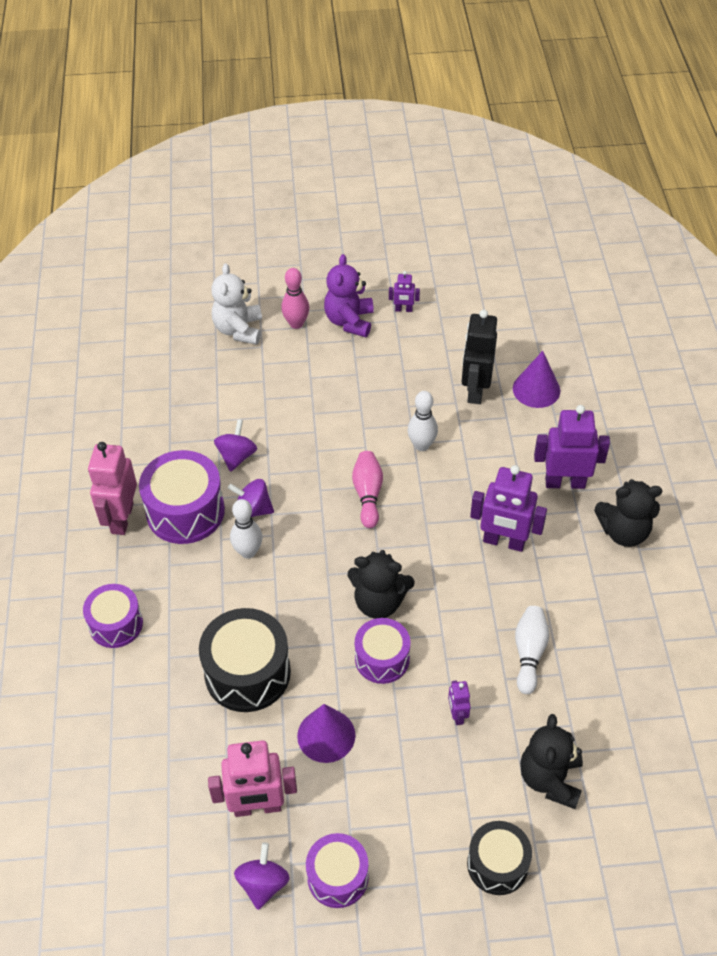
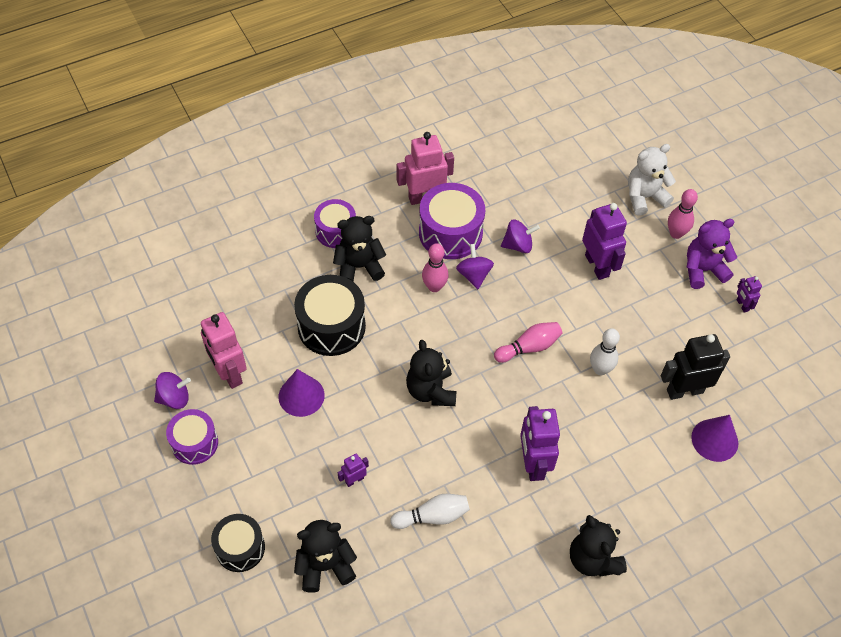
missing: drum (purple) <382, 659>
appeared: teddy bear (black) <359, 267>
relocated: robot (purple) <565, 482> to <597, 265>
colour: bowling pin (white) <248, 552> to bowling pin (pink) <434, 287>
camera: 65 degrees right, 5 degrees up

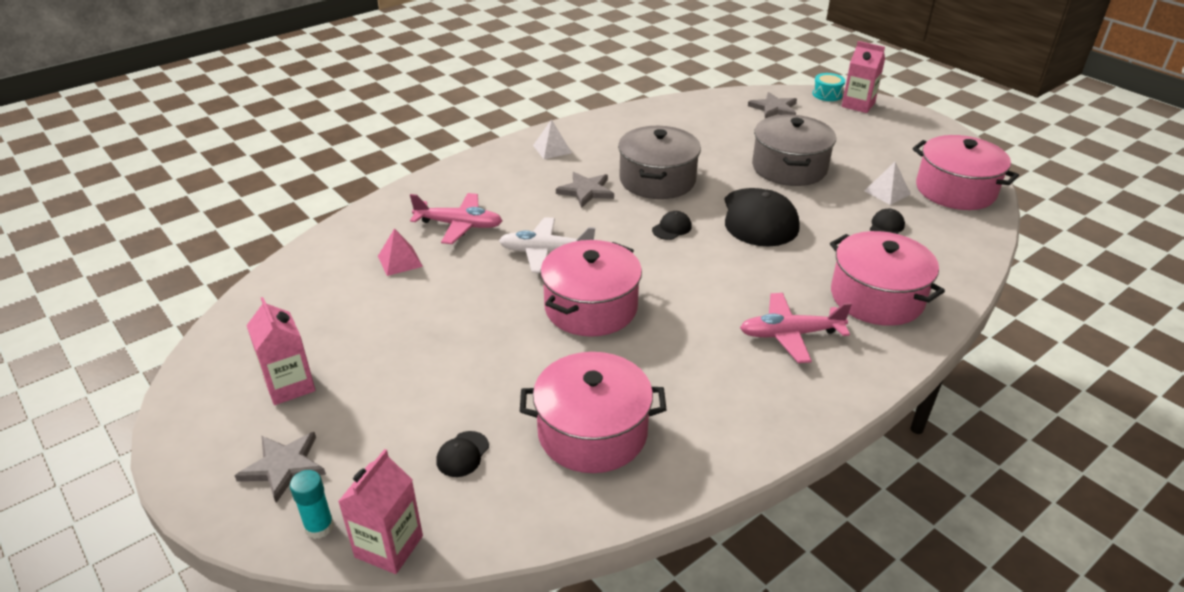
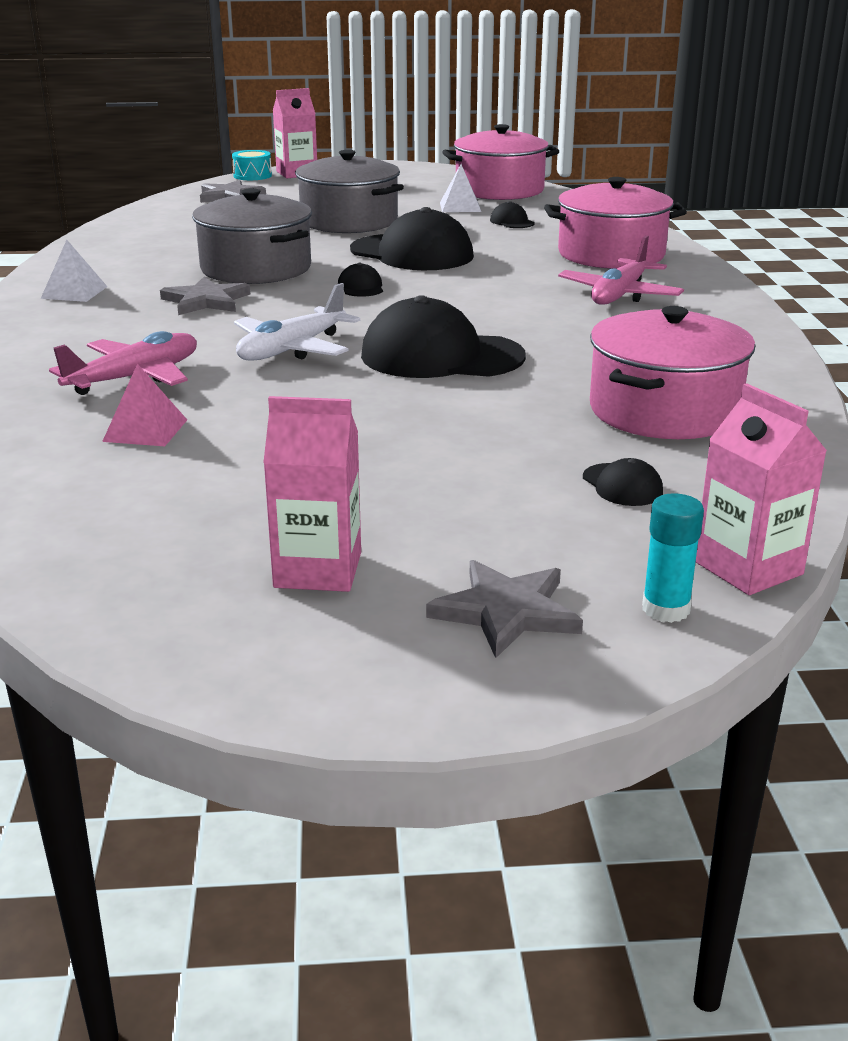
exchanged: pot (pink) <591, 307> to cap (black) <441, 356>
camera: 55 degrees left, 10 degrees down

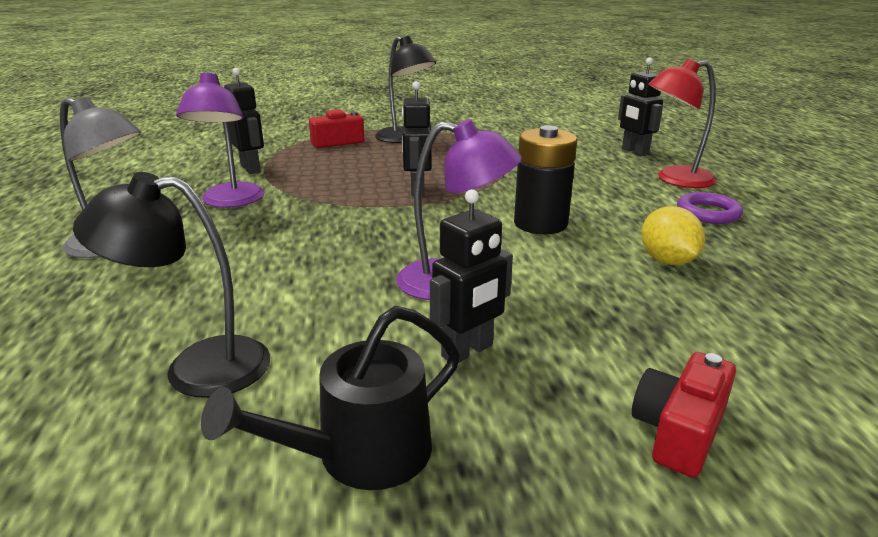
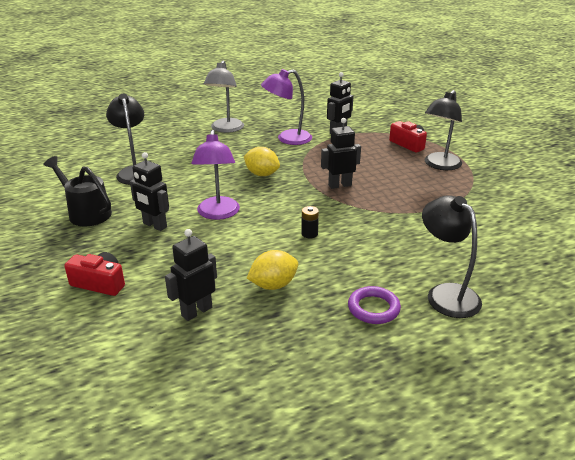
appeared: lemon (yellow) <262, 174>
relocated: robot (black) <634, 152> to <196, 311>
colour: lamp (red) <674, 179> to lamp (black) <446, 294>
size: battery (black) <540, 223> = <309, 234> x0.45
camera: 75 degrees right, 5 degrees up

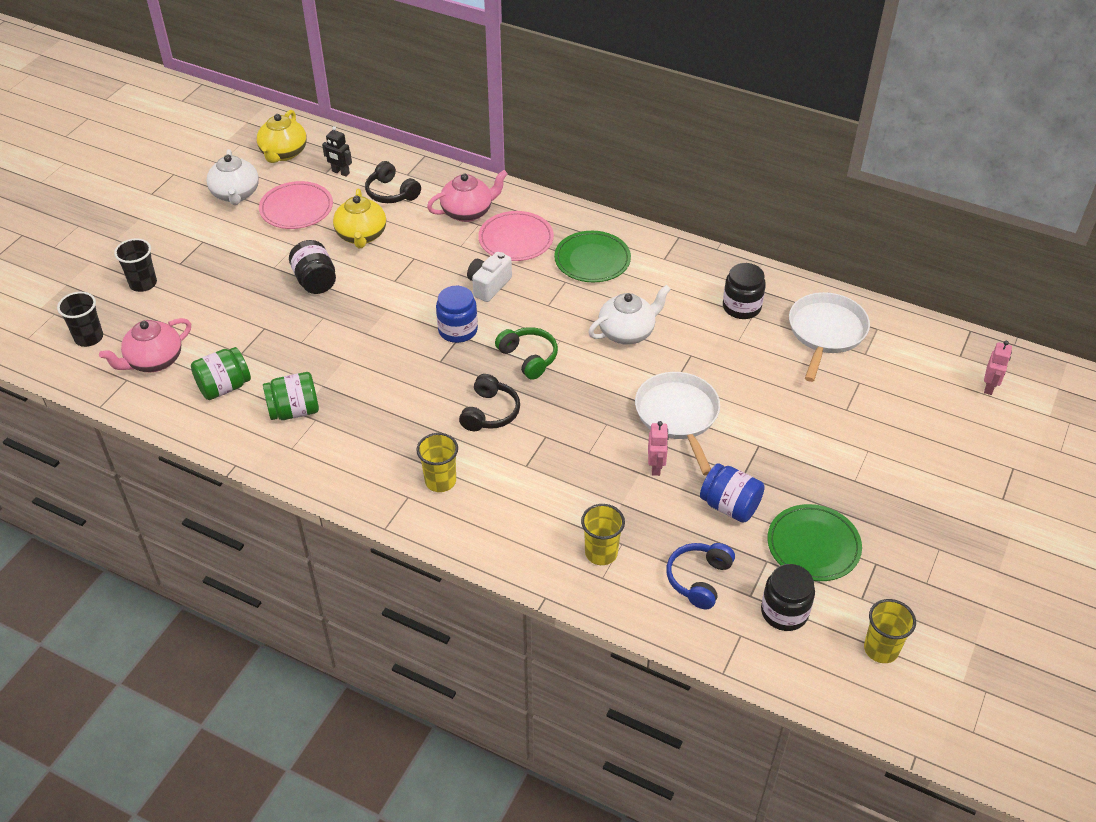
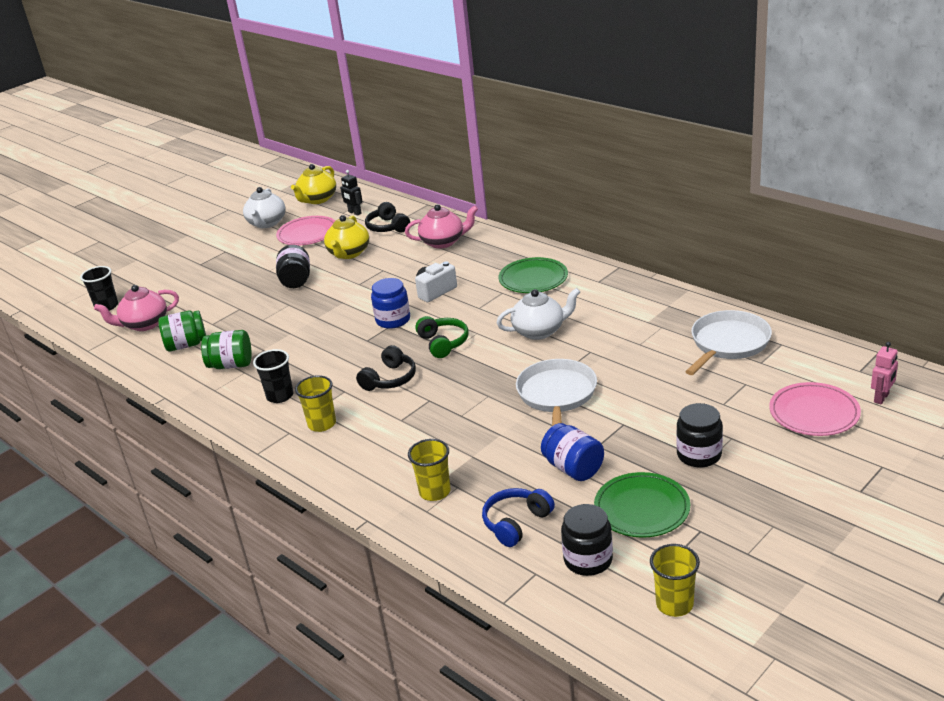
missing: robot (pink) <656, 467>
relocated: plate (pink) <516, 239> to <814, 413>; cup (black) <143, 283> to <280, 396>; jar (black) <741, 307> to <699, 455>
camera: 20 degrees right, 15 degrees down

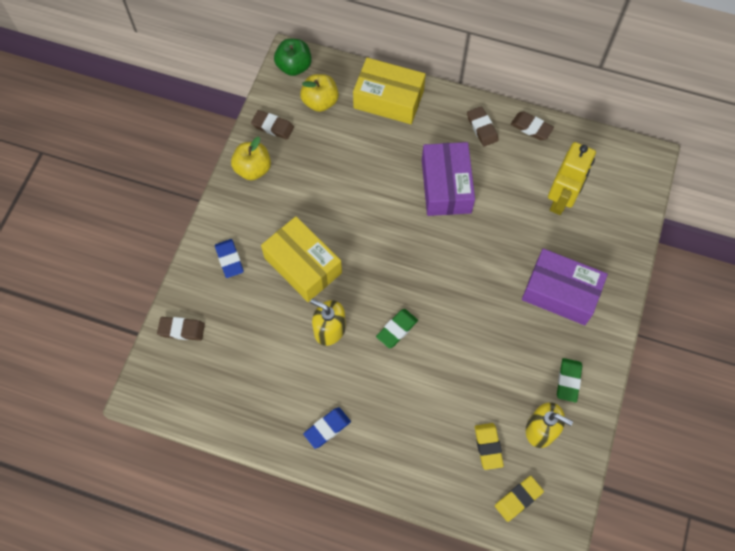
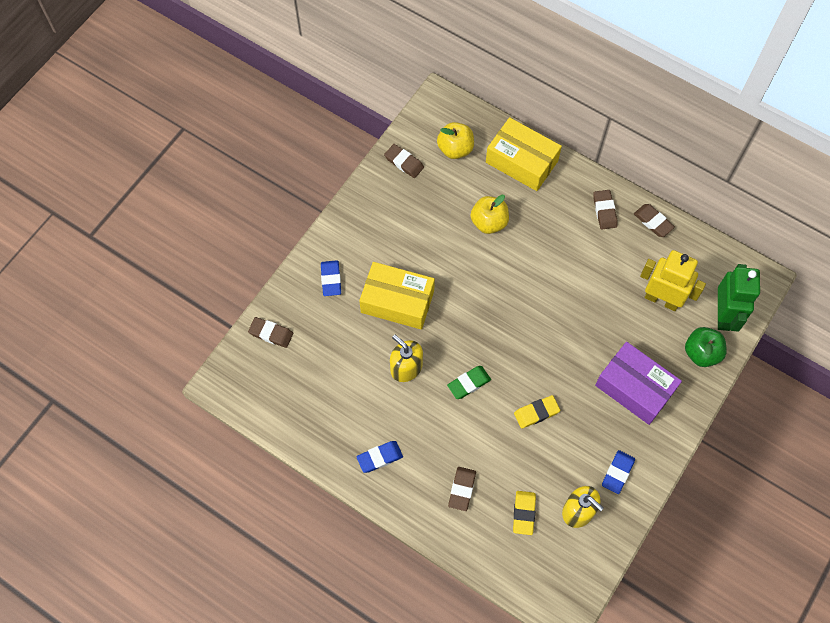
missing: box (purple) <446, 186>
appeared: robot (green) <724, 315>; eraser (brown) <462, 489>
relocated: apple (green) <294, 66> to <701, 353>; apple (yellow) <253, 169> to <489, 222>; eraser (yellow) <518, 499> to <536, 413>
colour: eraser (green) <568, 381> to eraser (blue) <617, 472>
spun: robot (yellow) <561, 200> = <662, 299> 105 degrees counterclockwise; box (yellow) <303, 265> = <397, 301> 45 degrees counterclockwise
camera: 15 degrees right, 0 degrees up

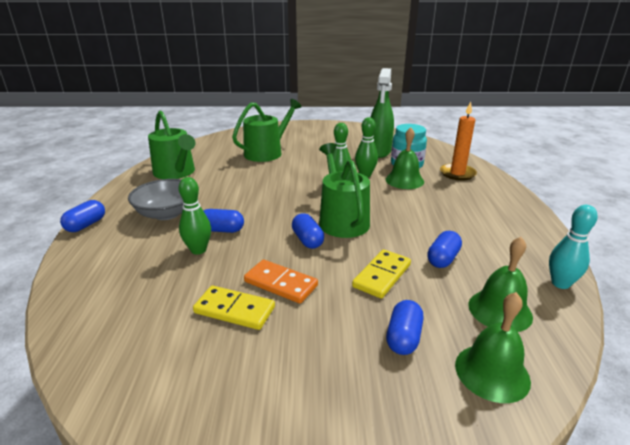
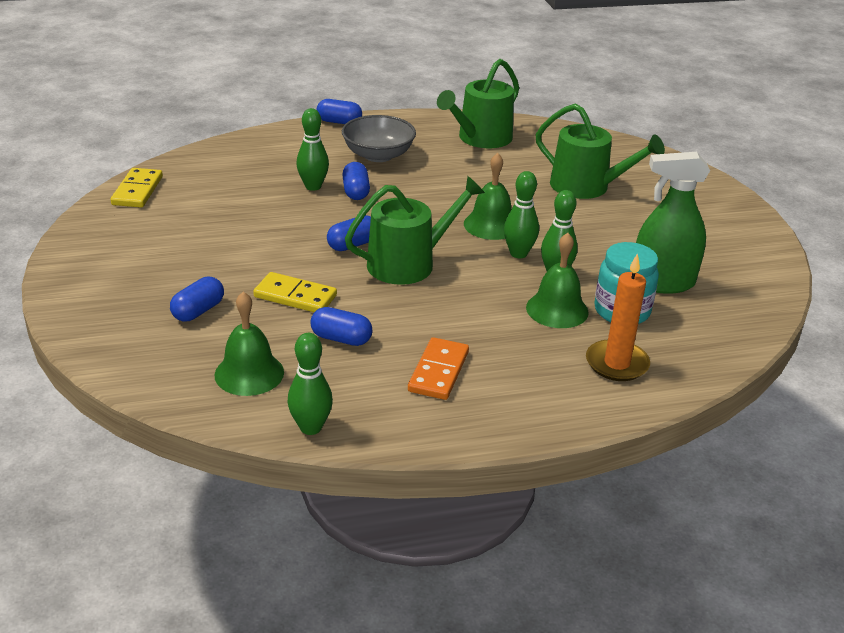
relocated: domino (orange) <281, 283> to <438, 372>; domino (yellow) <234, 310> to <137, 191>; bell (green) <492, 372> to <491, 225>
colour: bowling pin (turquoise) <560, 283> to bowling pin (green) <311, 427>
spun: capsule (blue) <403, 338> = <198, 311> 60 degrees counterclockwise
camera: 75 degrees right, 5 degrees up

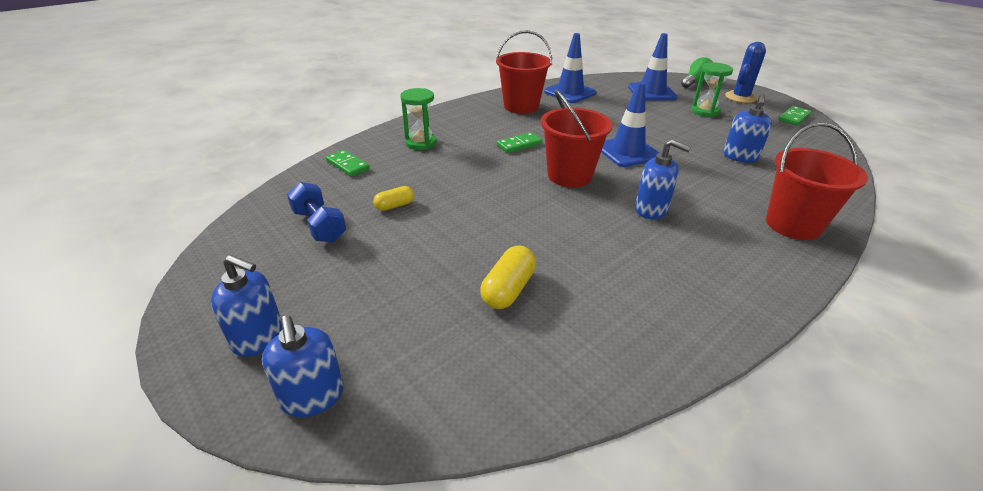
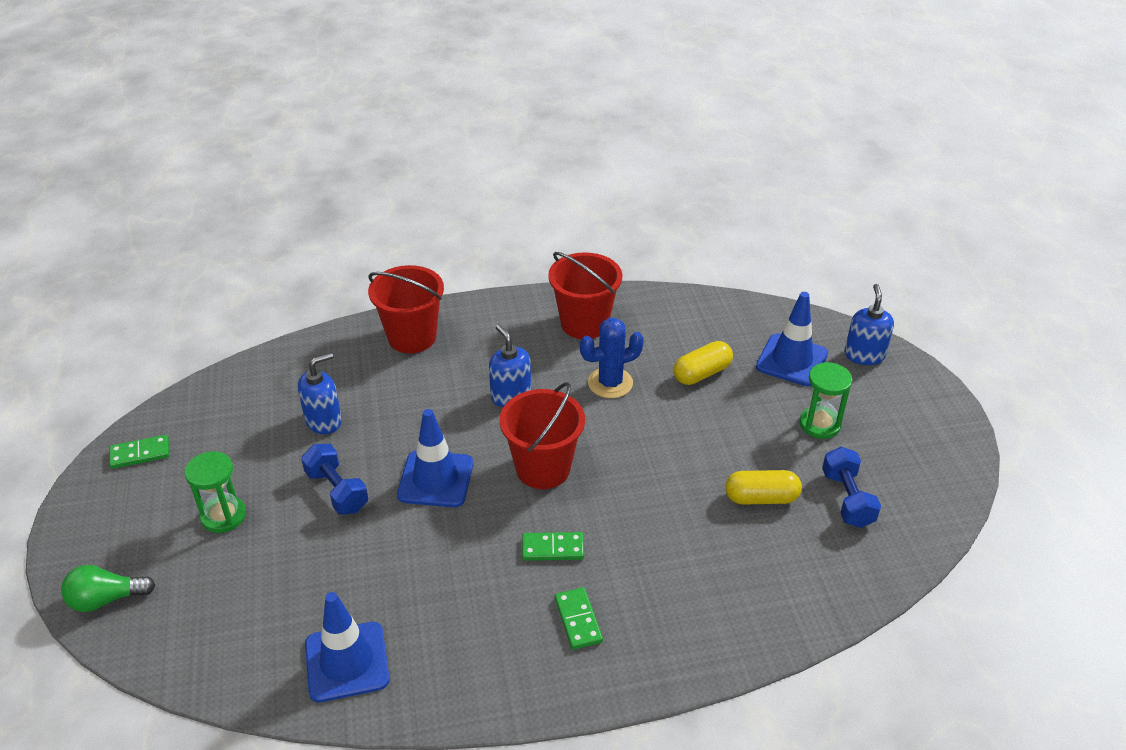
missing: soap dispenser (blue) <258, 337>
appeared: dumbbell (blue) <337, 491>
relocated: bucket (red) <521, 106> to <584, 323>; traffic cone (blue) <651, 92> to <792, 360>; cactus (blue) <740, 97> to <610, 383>; hourglass (green) <421, 143> to <820, 424>; domino (green) <348, 165> to <578, 620>
size: capsule (yellow) <395, 206> = <761, 498> x1.58
camera: 150 degrees left, 5 degrees up

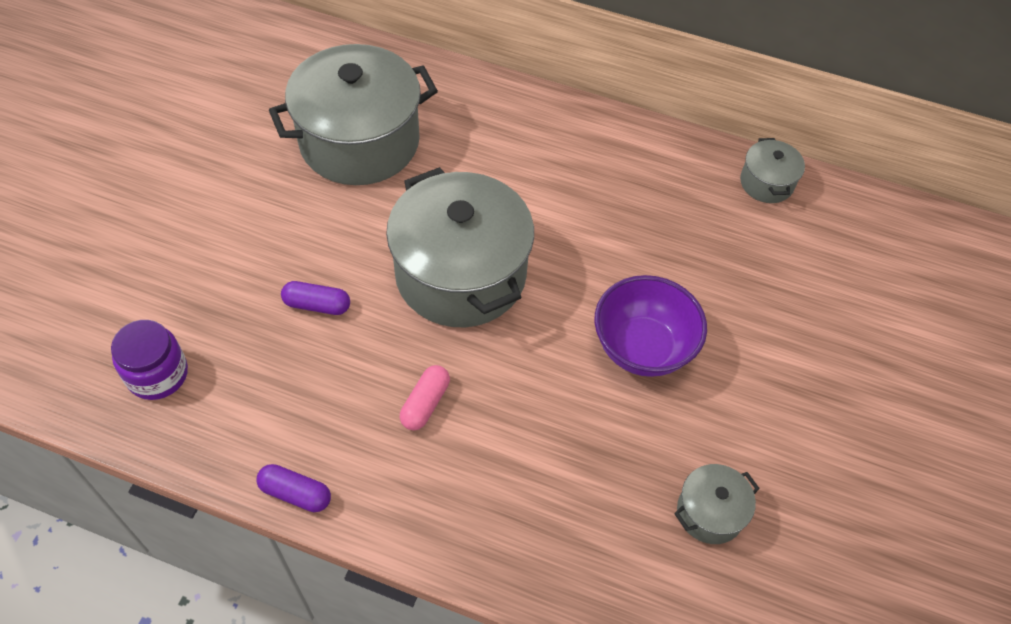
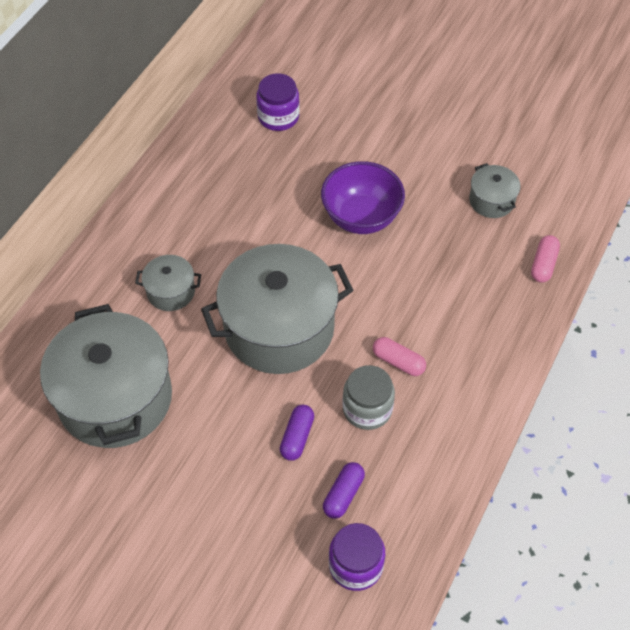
appeared: jar (purple) <278, 117>; capsule (pink) <543, 264>; jar (grey) <367, 409>
relocated: pot (grey) <766, 183> to <171, 291>; capsule (purple) <295, 493> to <343, 494>
camera: 80 degrees left, 0 degrees up

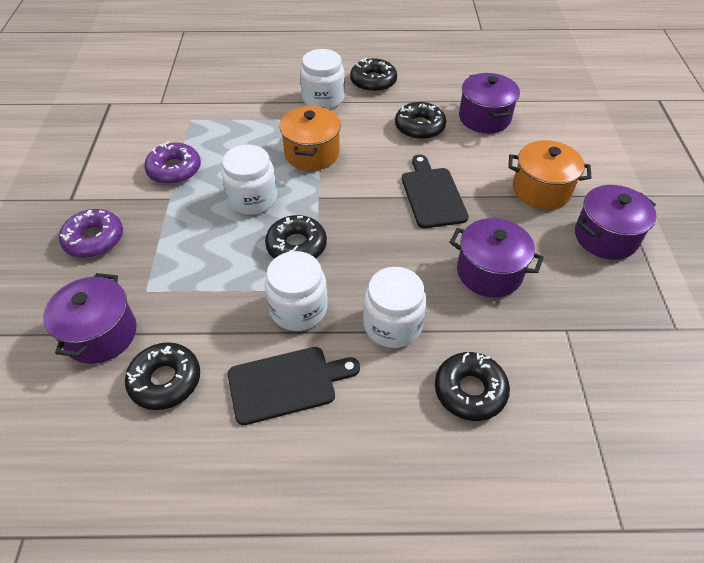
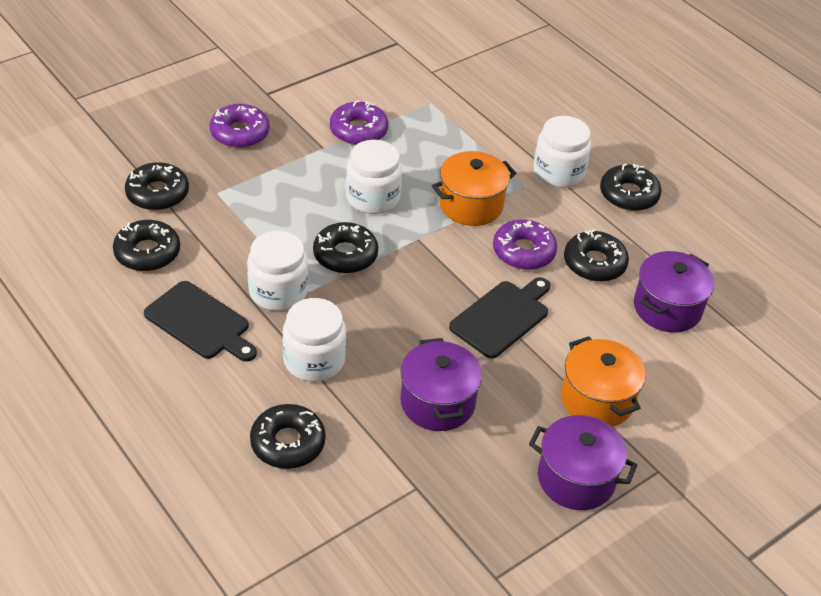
appeared: donut (purple) <523, 251>
exchanged: pot (purple) <101, 334> to donut (black) <157, 193>
camera: 50 degrees right, 5 degrees down

